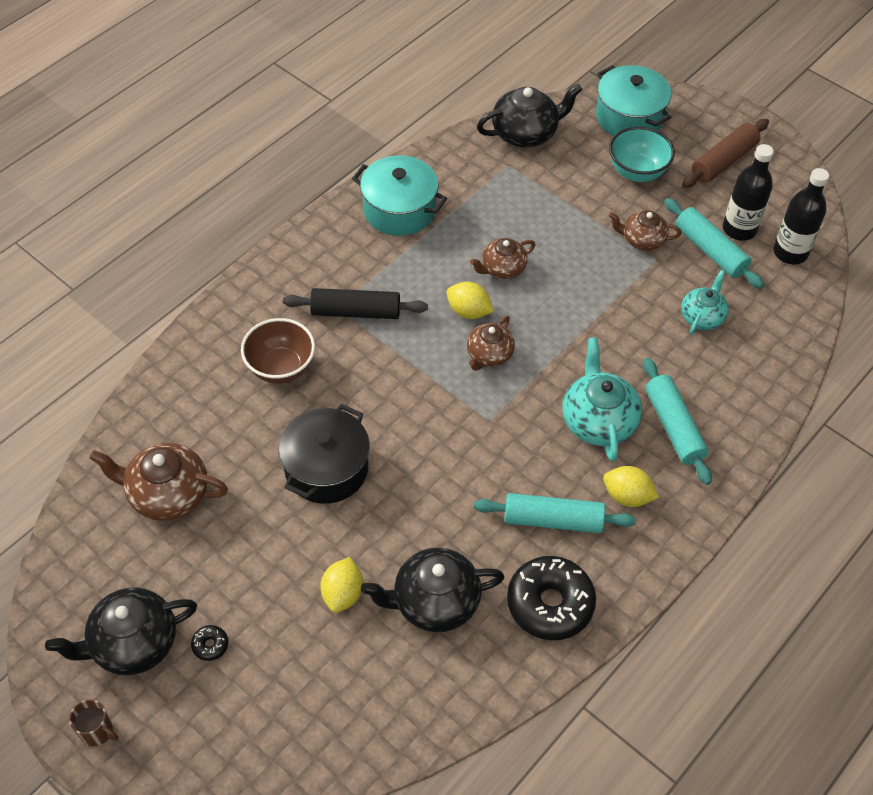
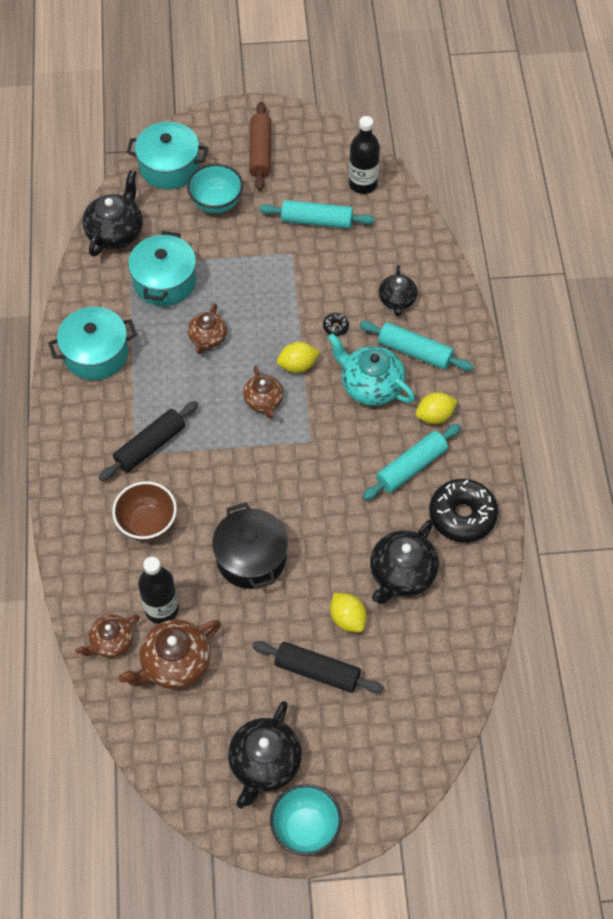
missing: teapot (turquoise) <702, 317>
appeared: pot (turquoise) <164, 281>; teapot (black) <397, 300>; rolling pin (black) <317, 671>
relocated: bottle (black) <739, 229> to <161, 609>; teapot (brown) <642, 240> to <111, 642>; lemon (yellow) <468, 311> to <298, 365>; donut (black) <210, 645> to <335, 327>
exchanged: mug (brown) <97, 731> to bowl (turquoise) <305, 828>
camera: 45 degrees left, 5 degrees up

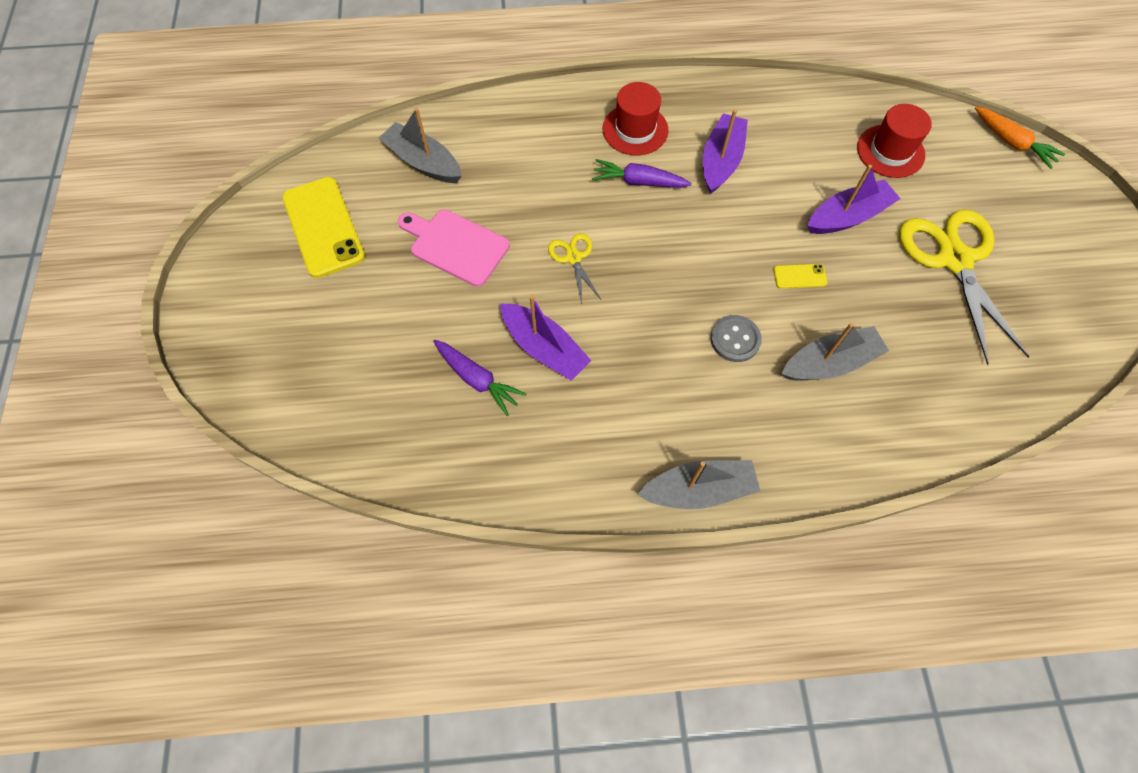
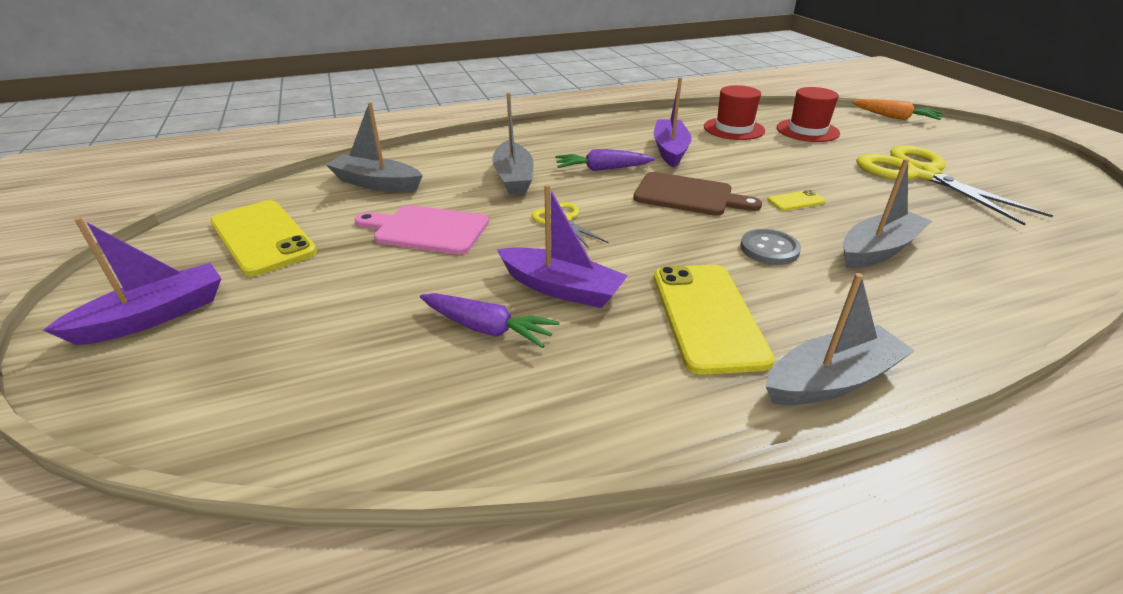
appeared: boat (grey) <513, 178>; cutting board (brown) <688, 195>; phone (yellow) <707, 316>
relocated: hat (red) <635, 129> to <734, 129>; boat (purple) <847, 216> to <154, 316>
camera: 15 degrees left, 30 degrees down

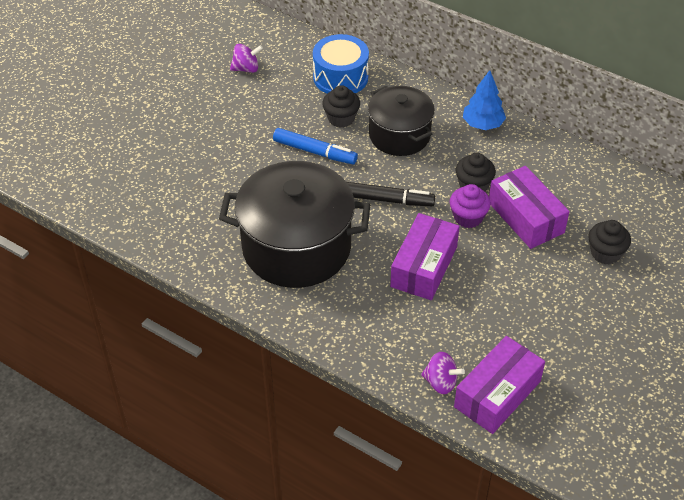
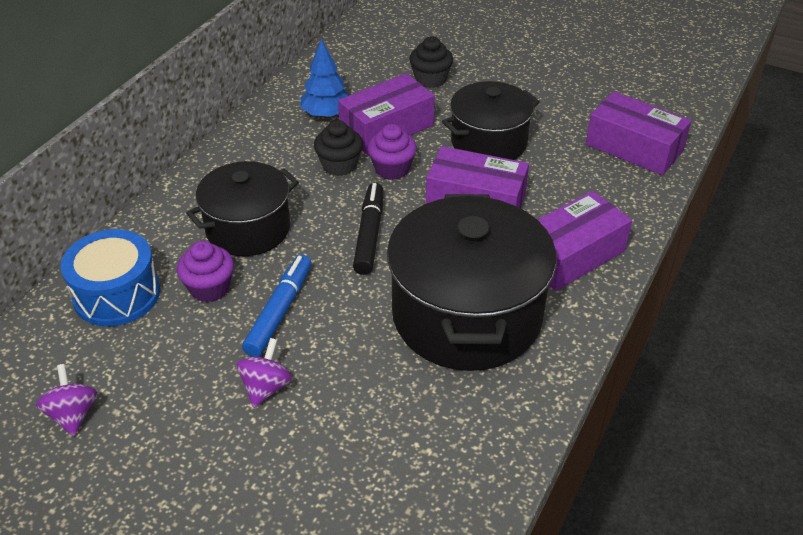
appeared: pot (black) <489, 142>; box (purple) <571, 255>
relocated: tree (blue) <482, 124> to <326, 114>; spinning top (purple) <440, 382> to <266, 387>
colour: cupcake (black) <341, 118> to cupcake (purple) <209, 288>
camera: 95 degrees left, 5 degrees down

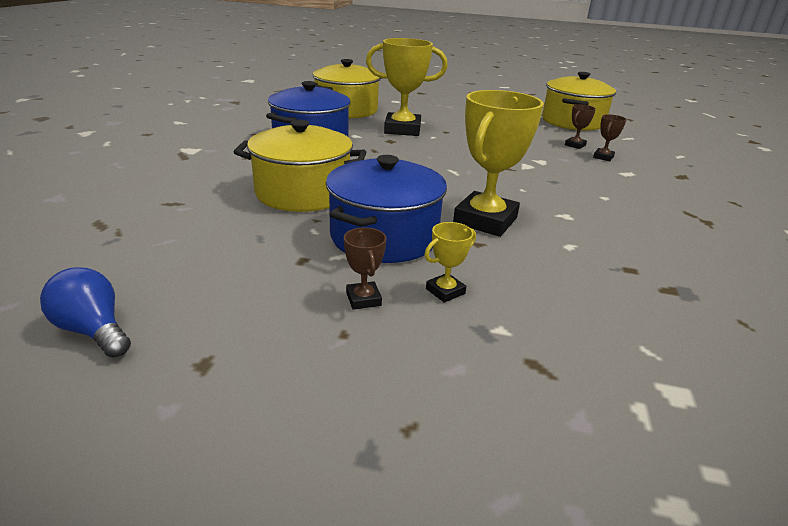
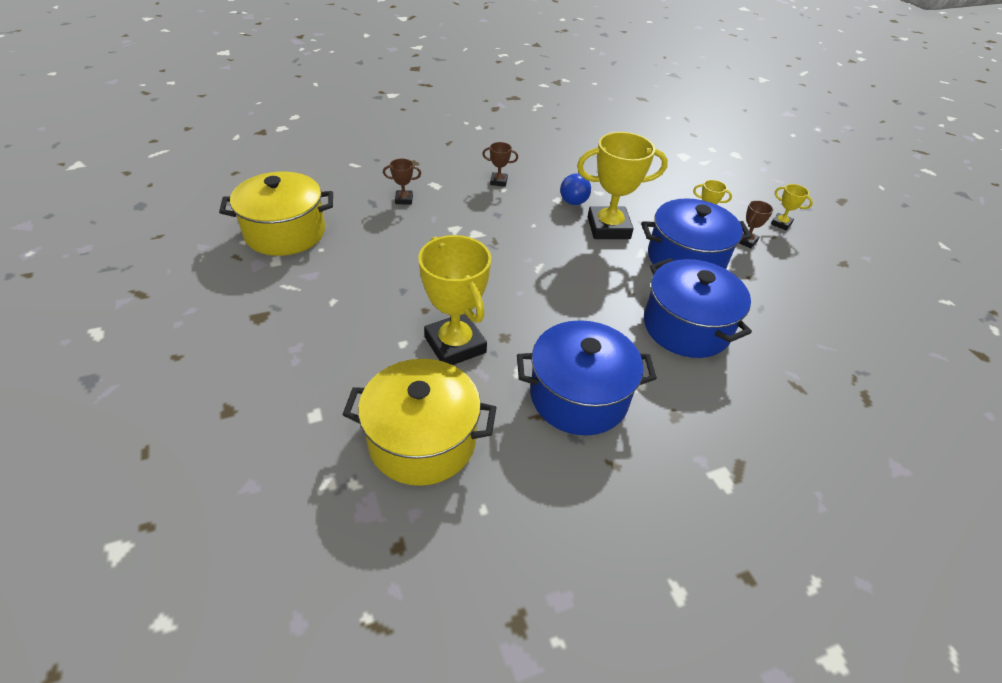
appeared: trophy (yellow) <781, 224>
relocated: trophy (brown) <575, 145> to <498, 181>; light bulb (blue) <93, 330> to <573, 198>
colour: pot (yellow) <302, 193> to pot (blue) <686, 327>
camera: 125 degrees left, 15 degrees up

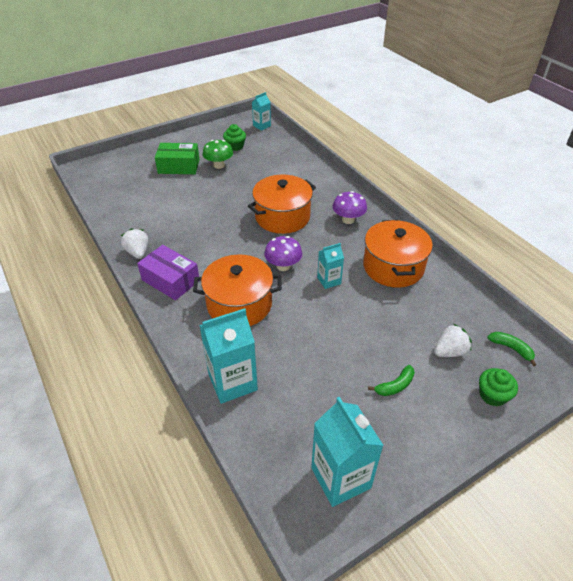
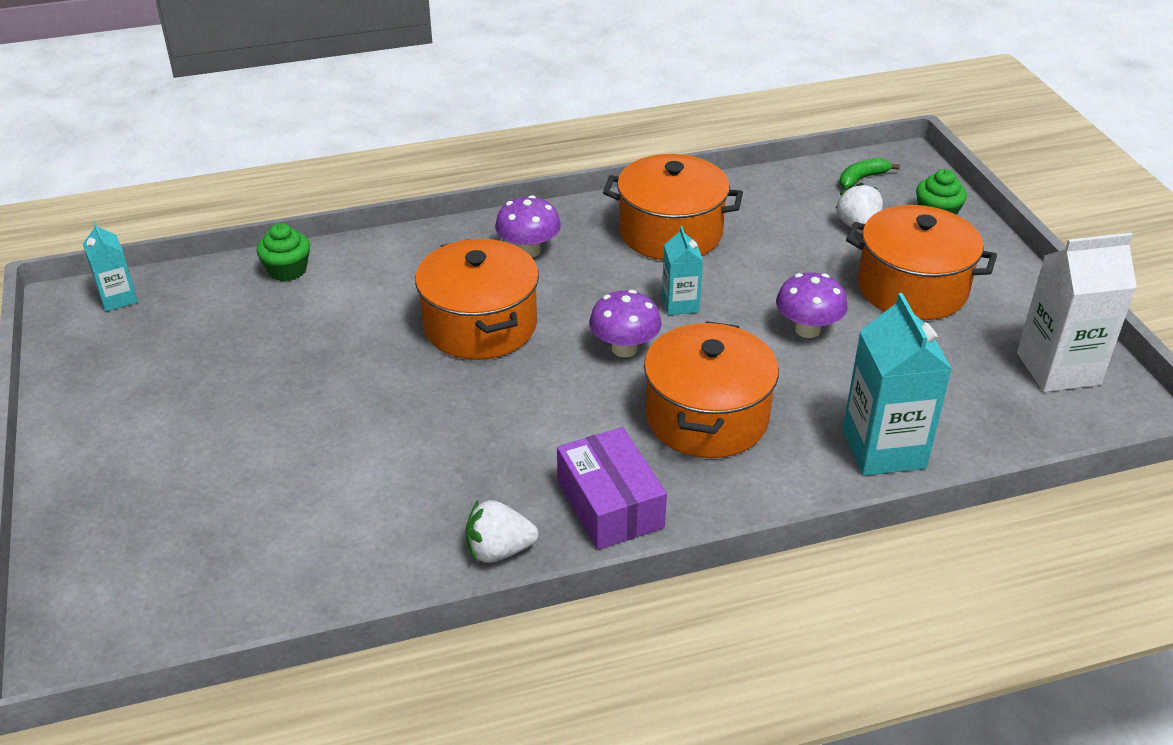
missing: mushroom (green) <219, 165>; box (green) <179, 166>
appeared: mushroom (purple) <807, 329>
relocated: cupcake (green) <235, 146> to <287, 270>
exchanged: banana (green) <395, 386> to pot (orange) <912, 288>
colour: carton (turquoise) <341, 477> to carton (white) <1058, 369>
spun: box (purple) <170, 280> = <610, 504> 75 degrees counterclockwise
camera: 75 degrees left, 5 degrees down

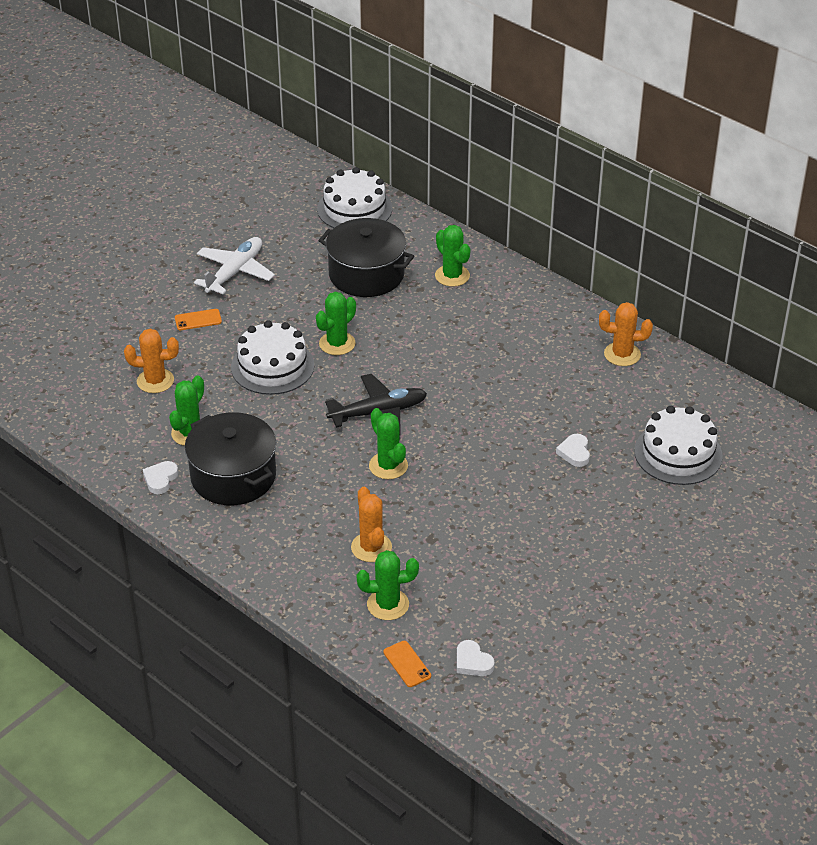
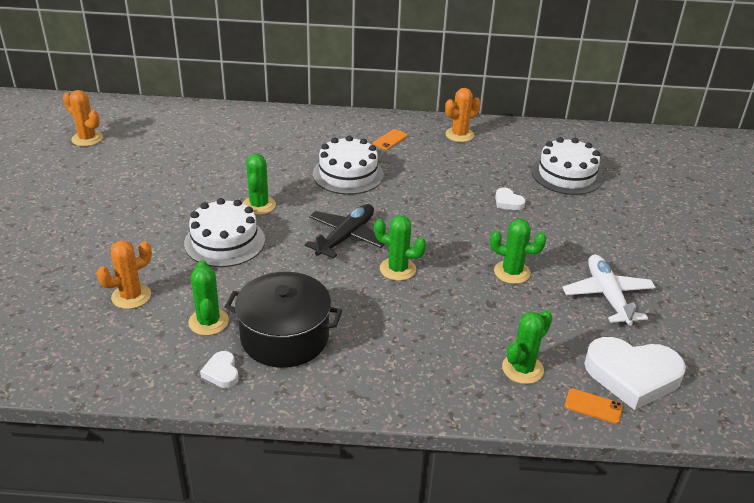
missing: pot (black) <366, 274>
relocated: cake (white) <354, 209> to <348, 174>; cactus (green) <452, 276> to <512, 272>; plane (white) <235, 272> to <607, 296>; phone (orange) <198, 320> to <390, 140>; cactus (orange) <371, 547> to <87, 139>
size: heart (white) <472, 662> = <632, 375> x2.22
camera: 40 degrees left, 5 degrees down

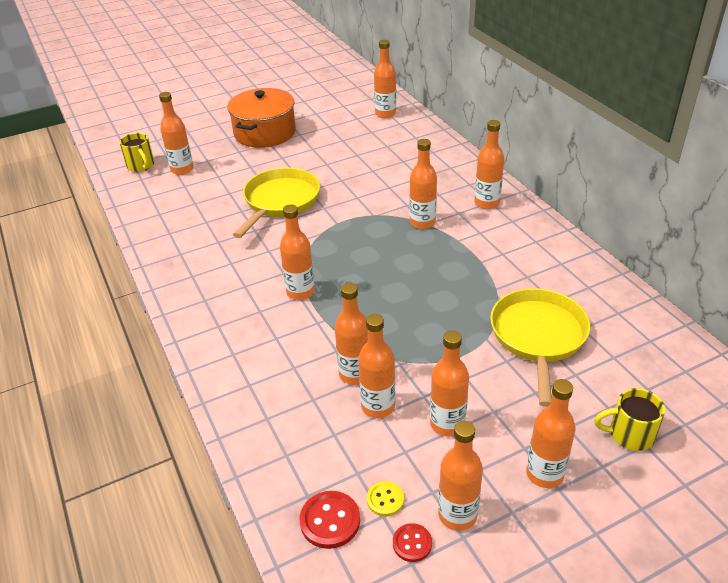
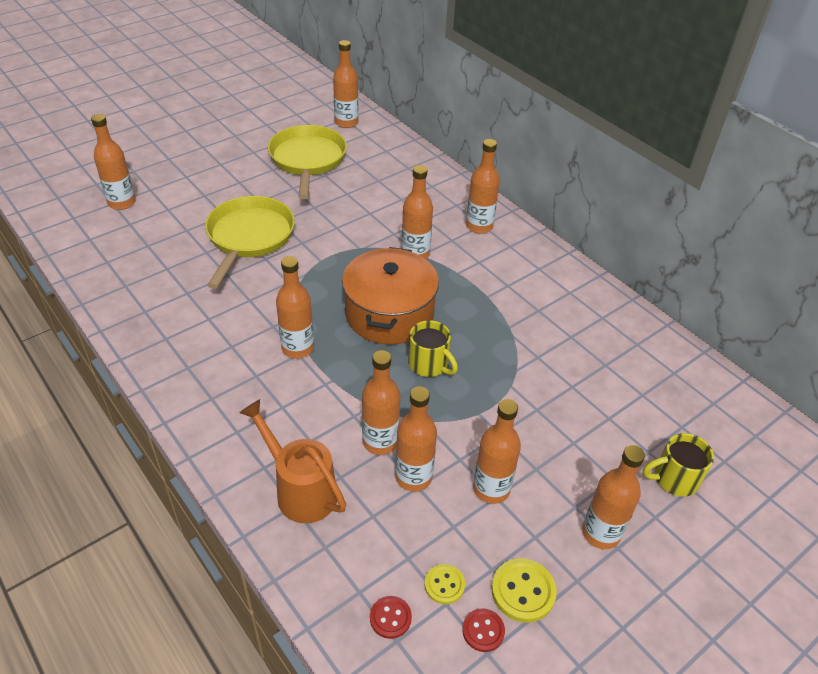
appeared: watering can (orange) <300, 490>
relocated: pot (orange) <265, 132> to <389, 314>; mug (yellow) <141, 166> to <429, 364>; pan (yellow) <538, 337> to <308, 160>
exchanged: bottle (orange) <457, 514> to button (yellow) <523, 591>
size: button (red) <330, 521> = <390, 618> x0.64
camera: 15 degrees left, 5 degrees up

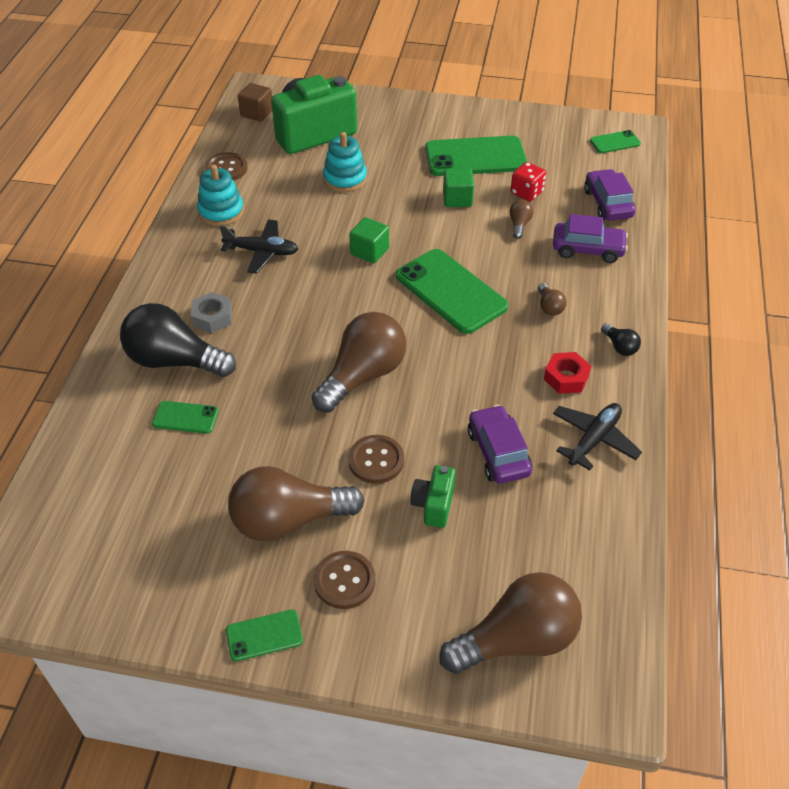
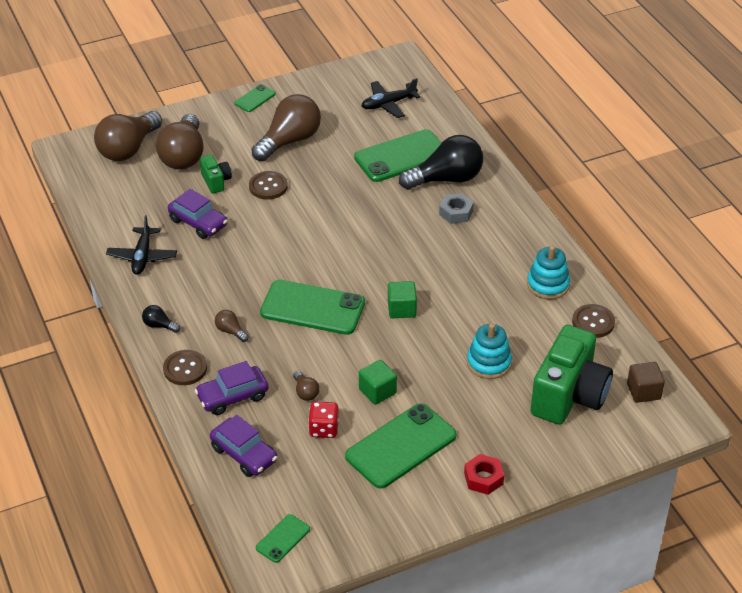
relocated: plane (black) <262, 252> to <388, 104>; light bulb (brown) <363, 376> to <183, 156>; nut (red) <566, 378> to <483, 478>; button (brown) <344, 581> to <185, 369>
size: phone (green) <185, 417> = <401, 156> x2.06
camera: 145 degrees right, 5 degrees down

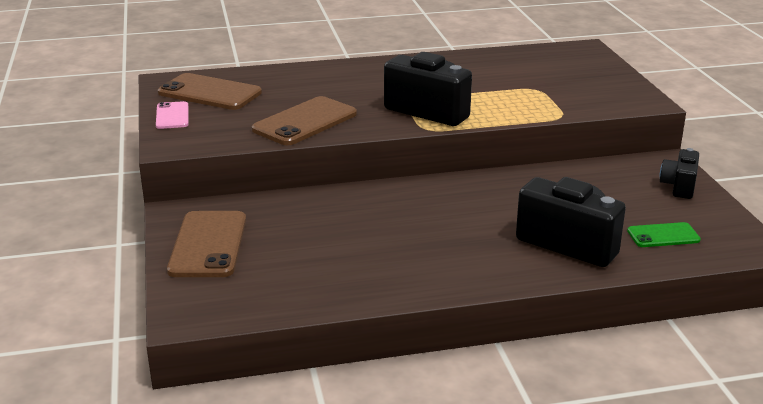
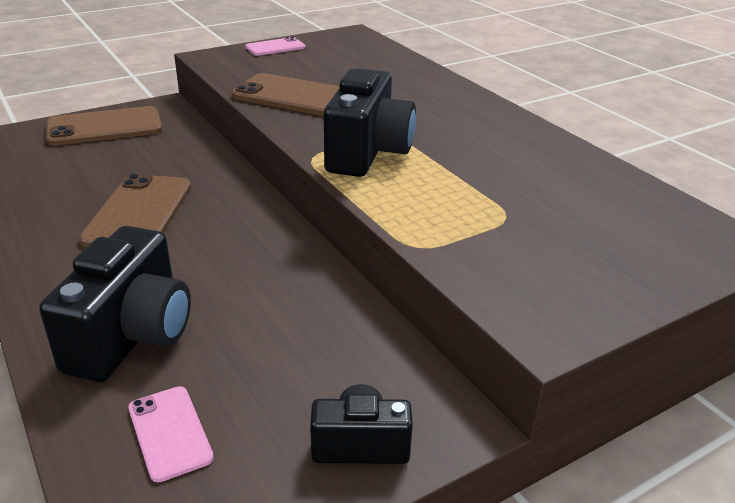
relocated: phone (brown) <210, 93> to <139, 213>
colour: phone (green) <663, 235> to phone (pink) <170, 432>
camera: 70 degrees right, 5 degrees up

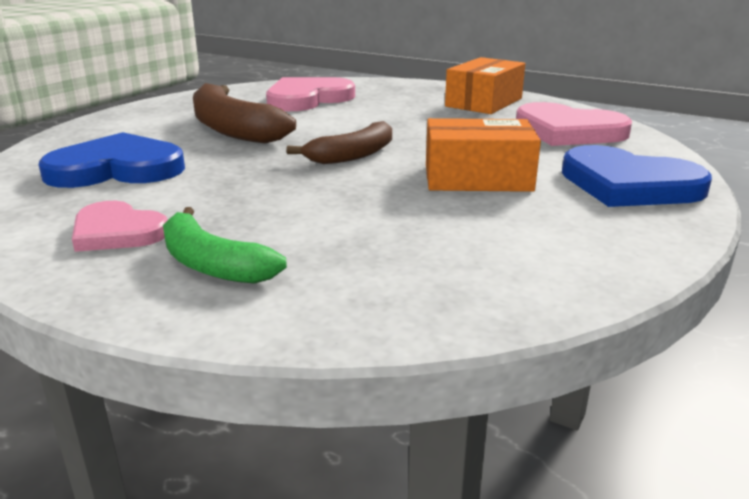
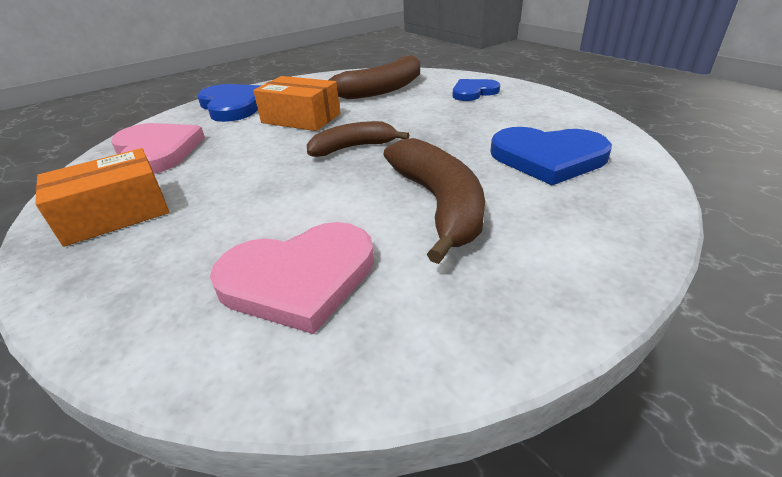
missing: heart (pink) <117, 232>
appeared: banana (brown) <380, 90>
exchanged: banana (green) <212, 264> to heart (blue) <473, 92>
camera: 155 degrees left, 10 degrees up

